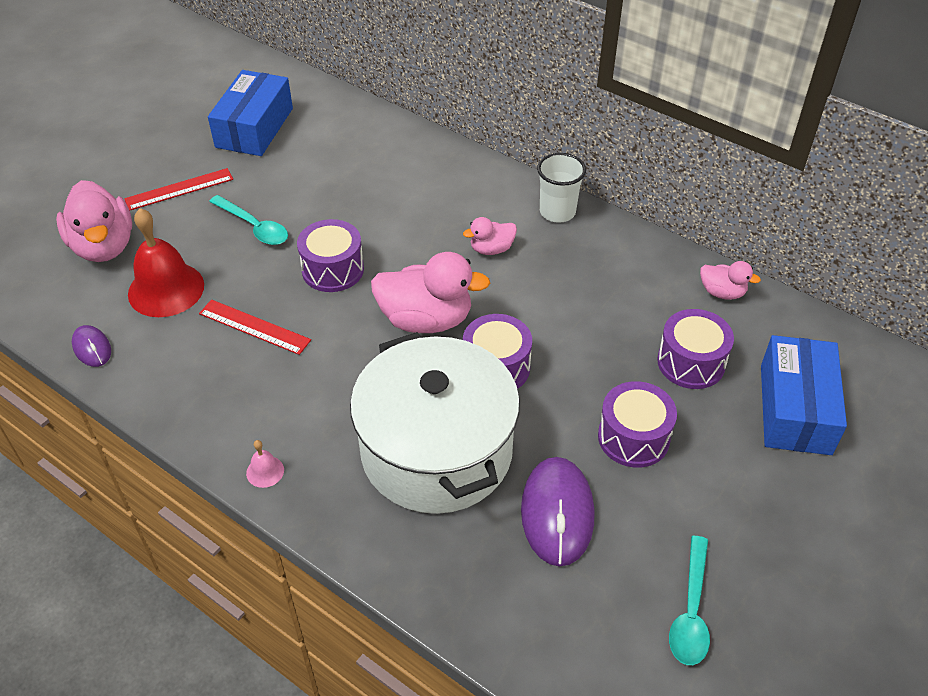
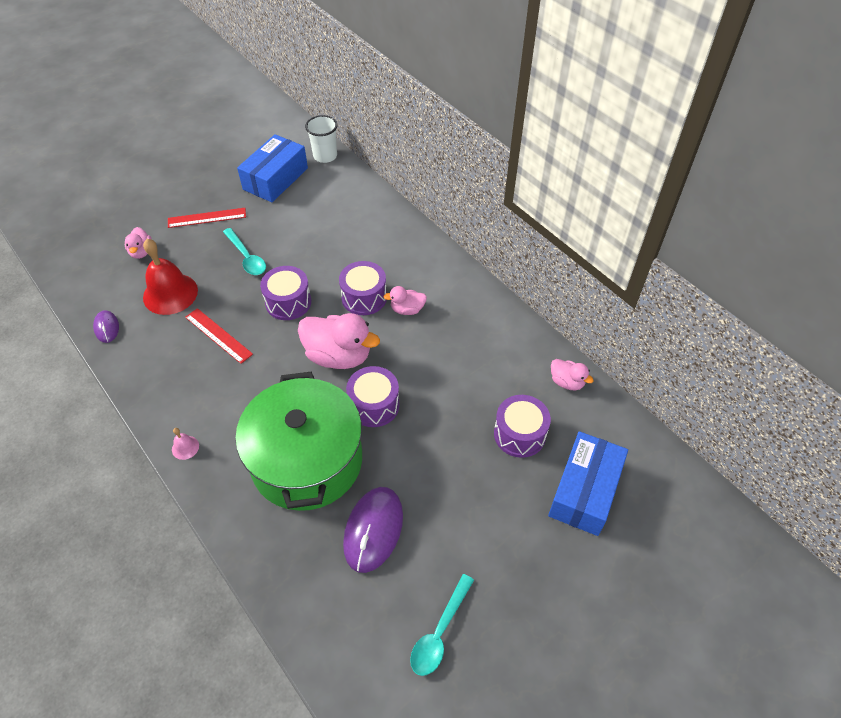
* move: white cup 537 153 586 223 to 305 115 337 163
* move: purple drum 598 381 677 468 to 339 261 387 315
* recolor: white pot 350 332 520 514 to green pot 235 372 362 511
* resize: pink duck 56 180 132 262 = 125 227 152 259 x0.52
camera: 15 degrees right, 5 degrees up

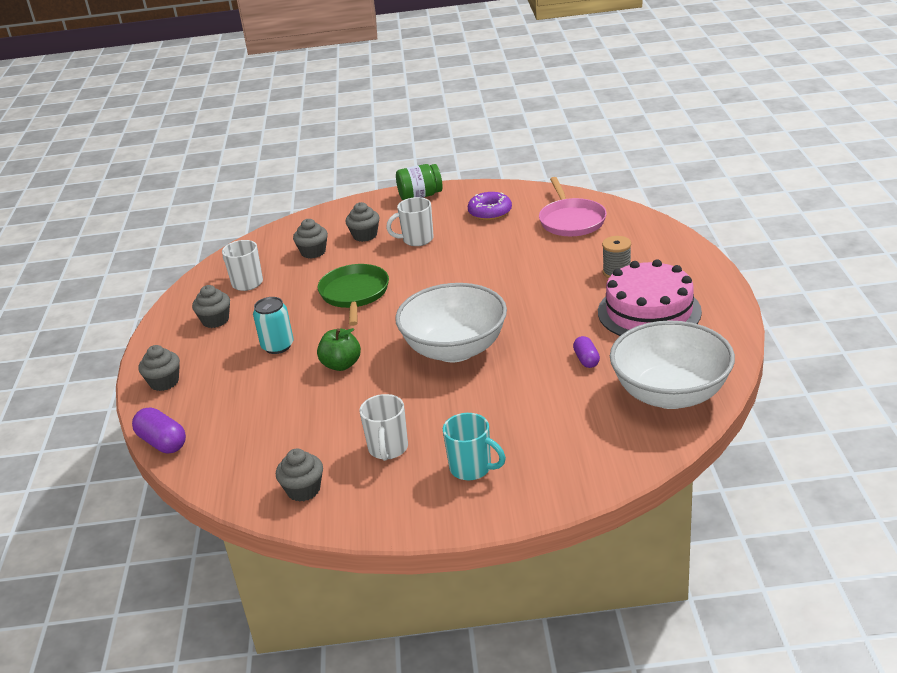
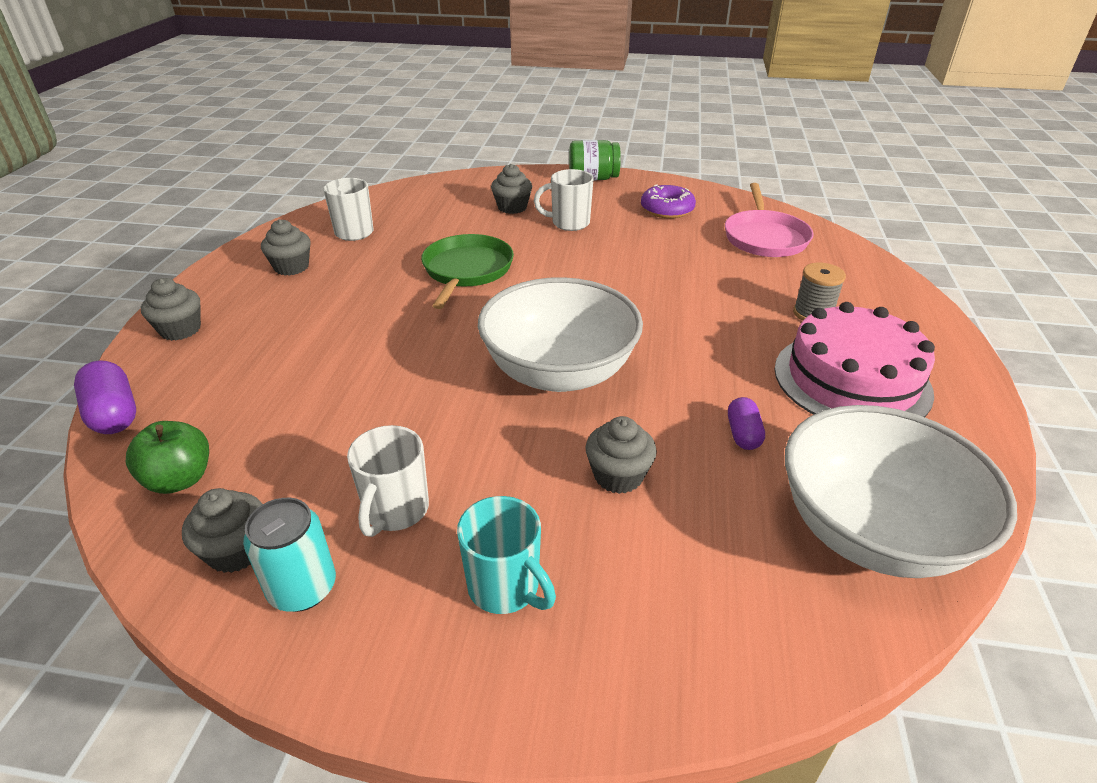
* move: turquoise can 253 297 294 354 to 243 498 336 612
* move: grey cupcake 293 219 328 259 to 585 416 657 494
* move: green apple 317 328 361 371 to 126 421 209 494
camera: 10 degrees right, 5 degrees up

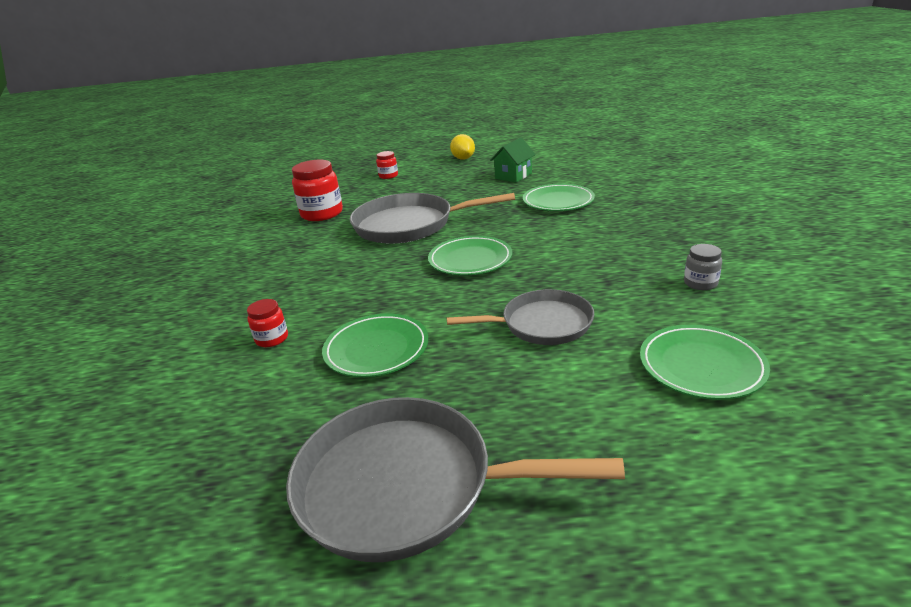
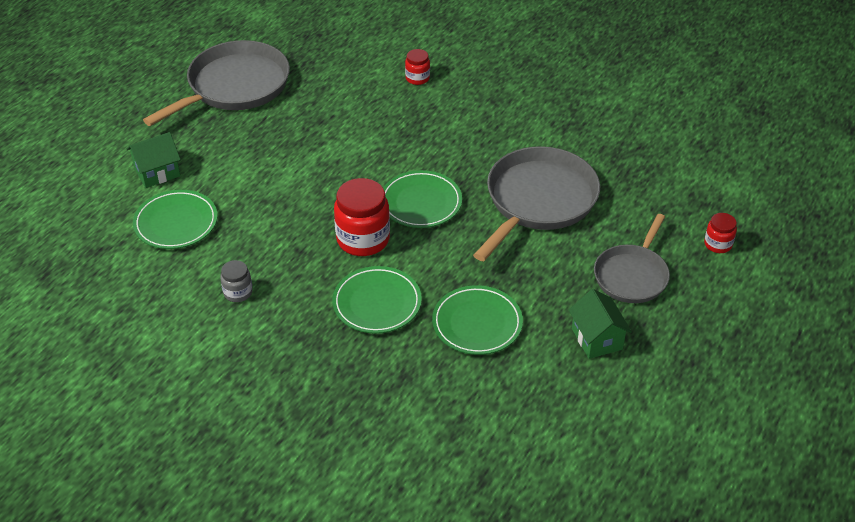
* delete: yellow lemon 450 134 475 160
* insert: green house 127 132 181 188
* move: red jar 292 160 343 221 to 334 178 390 256
* move: green plate 322 314 428 377 to 332 266 422 333
* move: grey pan 447 289 594 345 to 594 214 670 303
camera: 120 degrees right, 15 degrees up

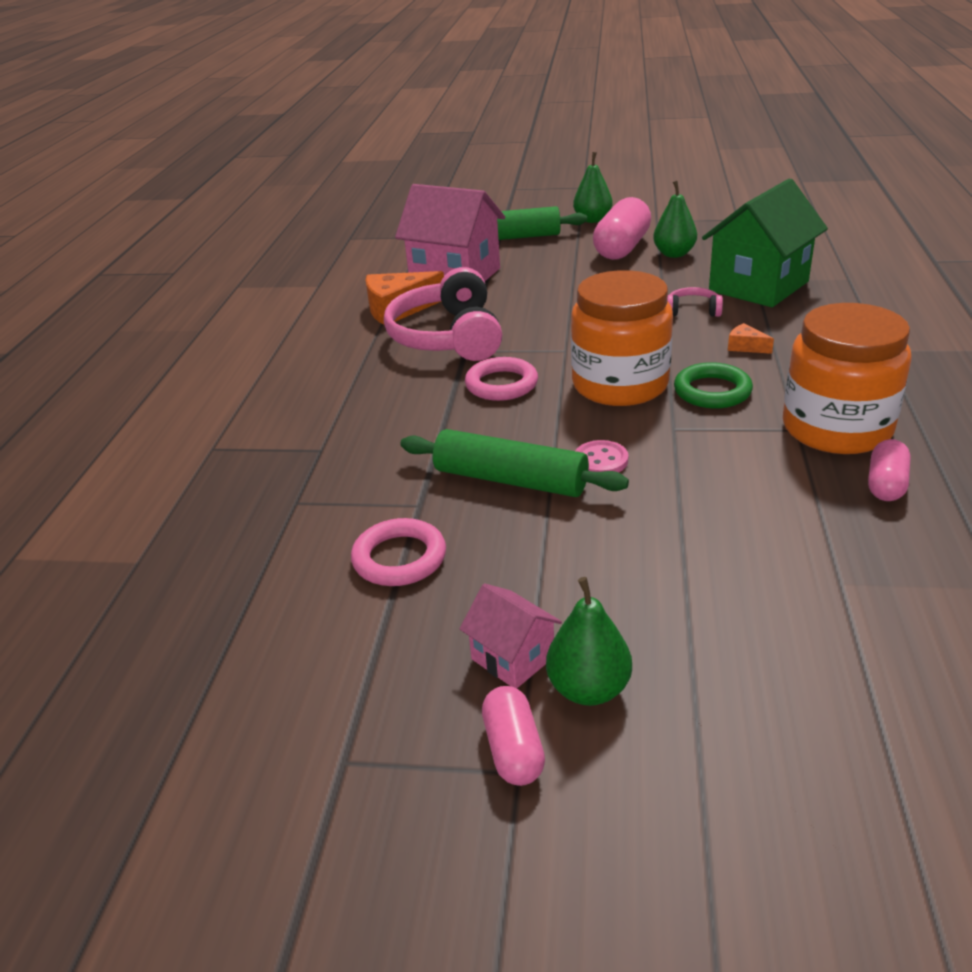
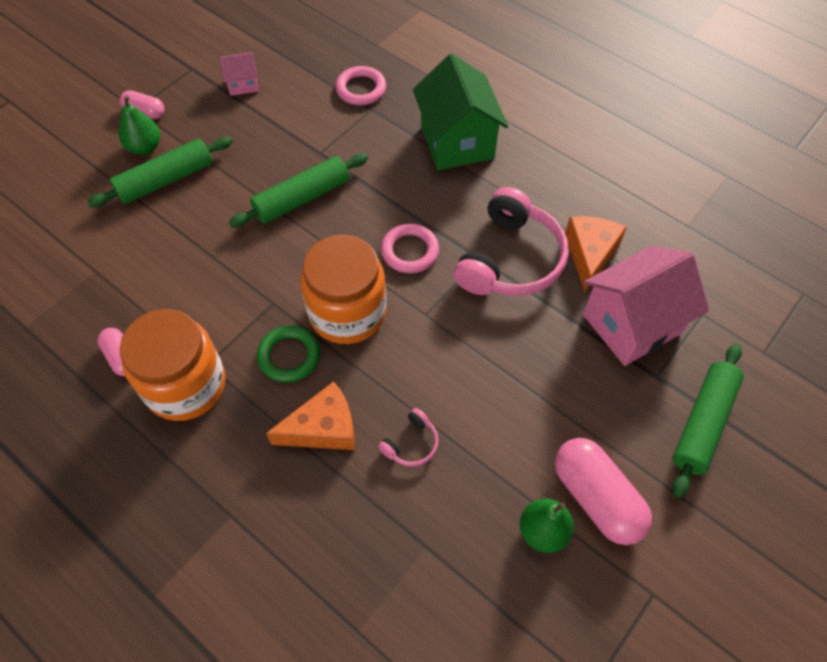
* delete: green pear 573 152 613 223
* delete: pink button 575 440 628 473
* insert: green rolling pin 87 136 233 208
* move: pink ring 351 518 446 586 to 335 66 386 105
* move: pink house 460 583 562 688 to 219 52 259 96
* move: green house 702 178 828 307 to 413 54 508 170
* rotate: pink headphones 384 267 502 361 = 454 187 569 296 90 degrees clockwise
* resize: orange cheese 728 323 774 354 = 266 381 355 450 x2.08
camera: 120 degrees right, 25 degrees up

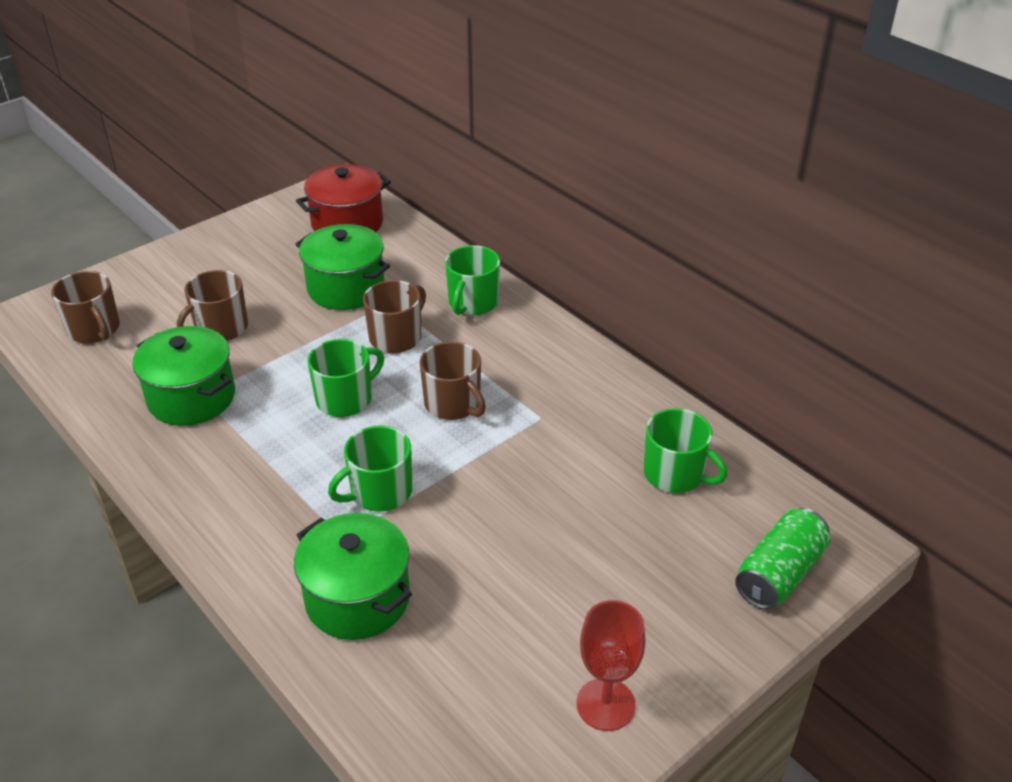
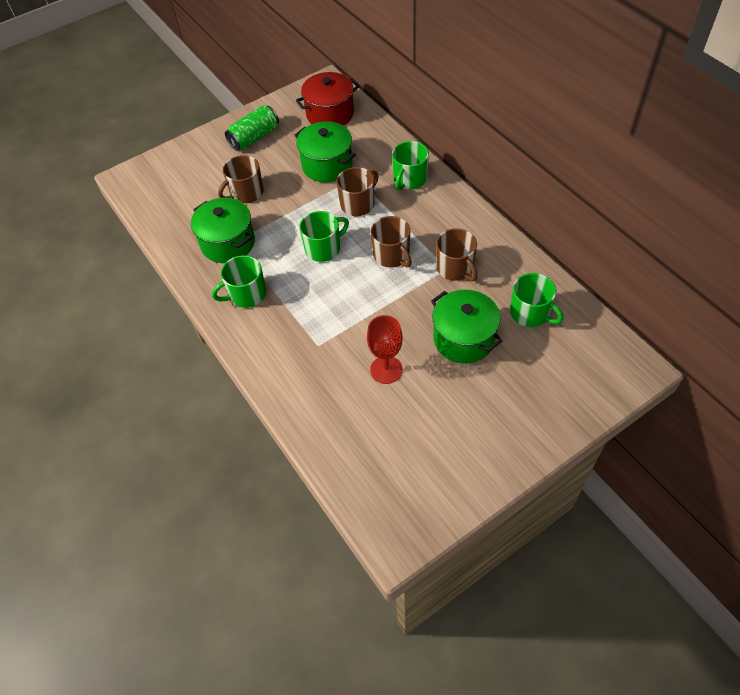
* move: brown mug 51 271 120 343 to 436 228 478 281
* move: green pot 294 513 412 640 to 431 290 502 364
* move: green mug 328 426 412 512 to 212 255 266 308
* move: red goblet 576 600 646 731 to 367 315 403 384
* move: green can 735 508 830 609 to 225 105 279 151
camera: 10 degrees right, 15 degrees up

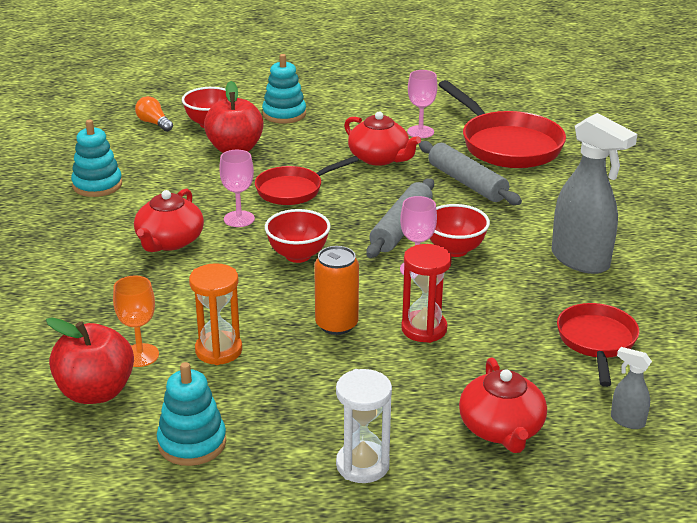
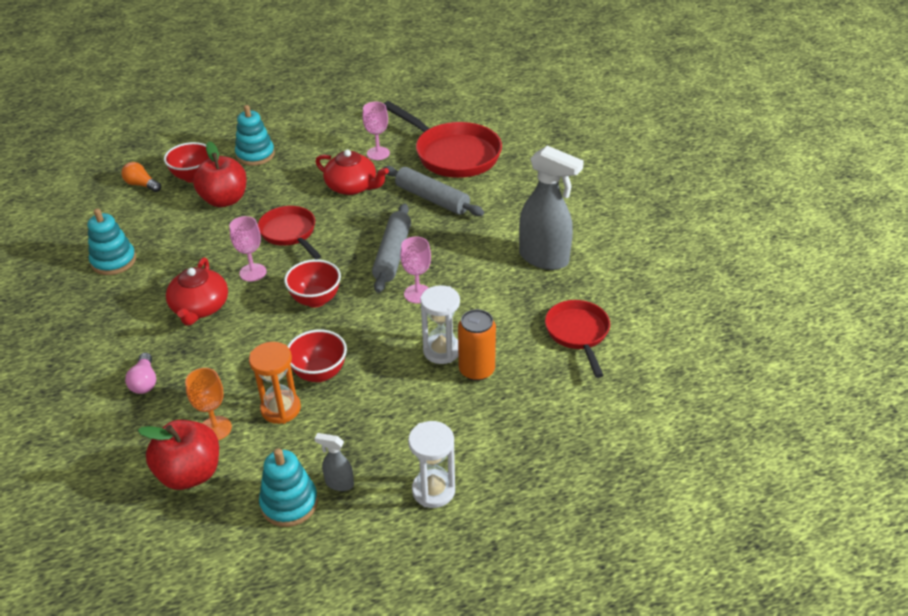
* delete: red teapot 459 357 547 453
* insert: pink light bulb 125 352 156 394
* move: orange can 314 246 359 335 to 458 309 496 381
* move: red bowl 430 204 490 257 to 287 330 347 382
* move: grey spray bottle 611 347 652 429 to 314 433 354 491
* recolor: red hourglass 401 244 452 343 to white hourglass 420 285 460 364
* rotate: red pan 255 156 359 205 = 258 206 321 259 105 degrees clockwise
camera: 15 degrees left, 10 degrees up

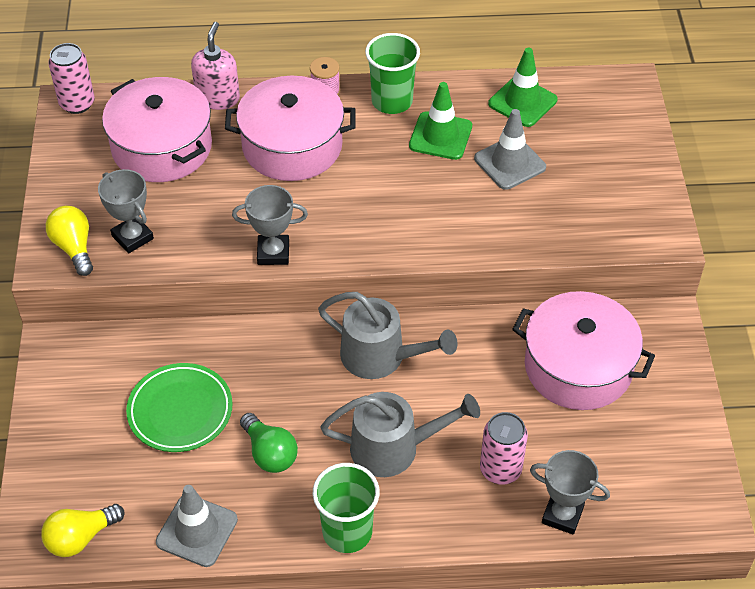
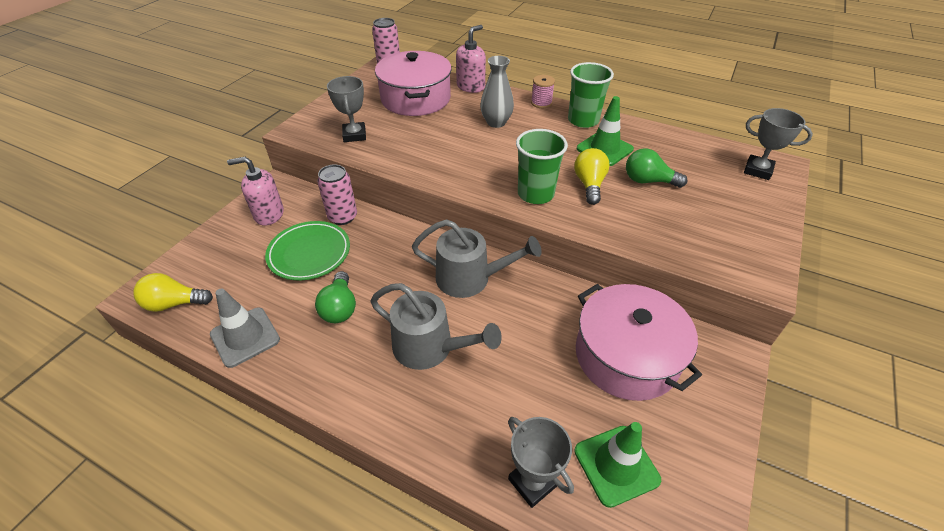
* insert: pink soap dispenser 227 157 284 226
* move: yellow light bulb 46 206 93 276 to 574 148 610 205
* move: grey trophy 232 185 308 265 to 744 108 813 180
* move: green cup 313 463 380 553 to 516 129 568 204
* move: pink can 480 412 528 485 to 317 164 357 225
* move: green traffic cone 488 48 558 127 to 574 422 661 508
* replace: pink pot 225 76 356 181 to grey vase 480 56 514 128
* replace: grey traffic cone 474 109 546 190 to green light bulb 626 148 688 188
* rotate: grey watering can 318 292 457 379 = 412 219 542 298 45 degrees counterclockwise
camera: 30 degrees right, 5 degrees down

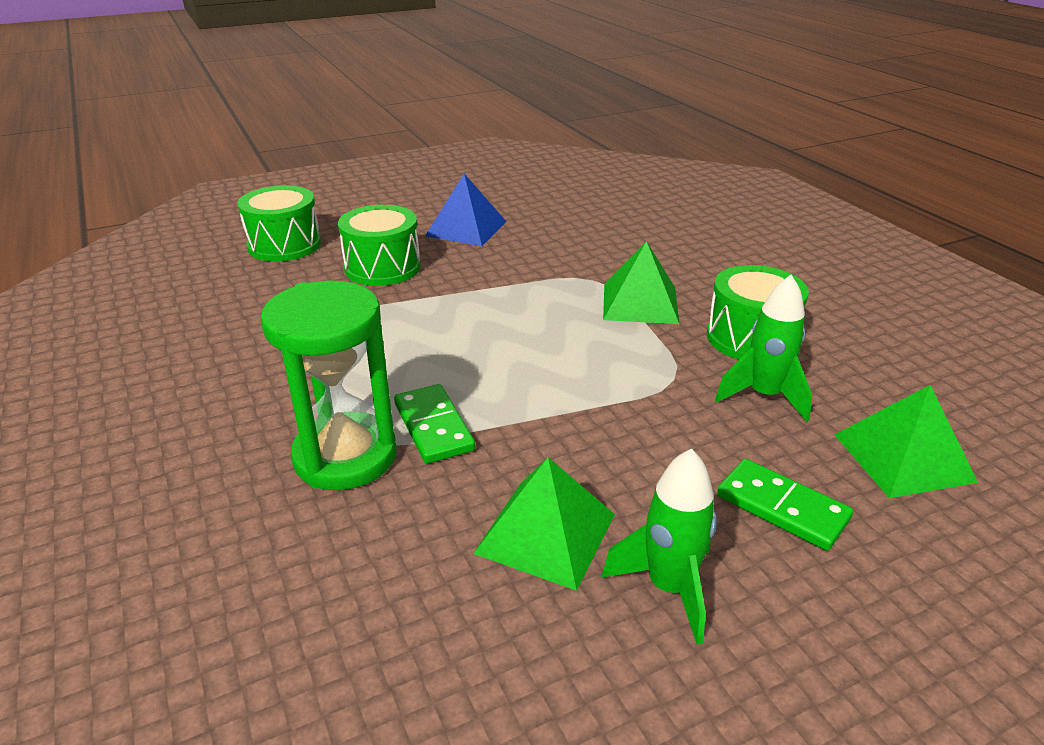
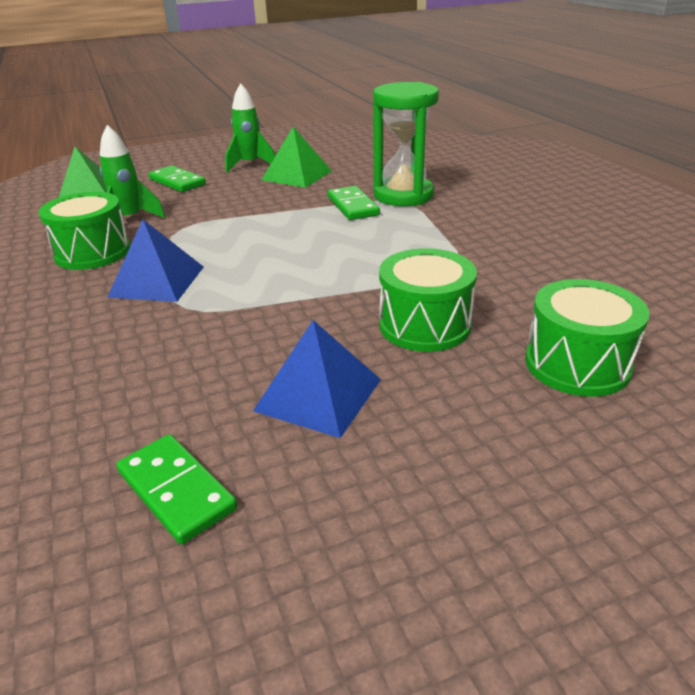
* insert: green domino 116 434 237 545
* recolor: green pyramid 603 241 679 324 to blue pyramid 108 220 203 302
camera: 175 degrees left, 0 degrees up

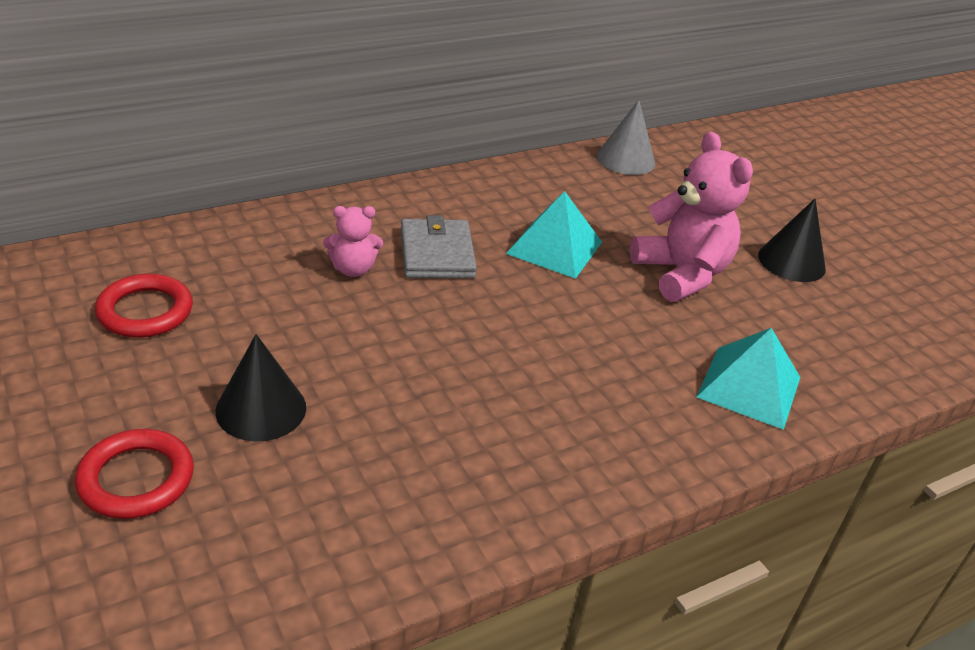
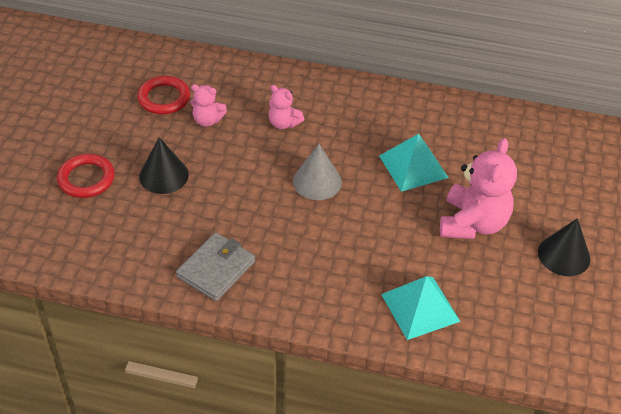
* insert: pink teddy bear 190 84 227 127
* move: grey wallet 401 215 477 279 to 176 233 255 301
* move: grey cone 597 100 655 175 to 293 144 342 200
camera: 45 degrees right, 10 degrees up

